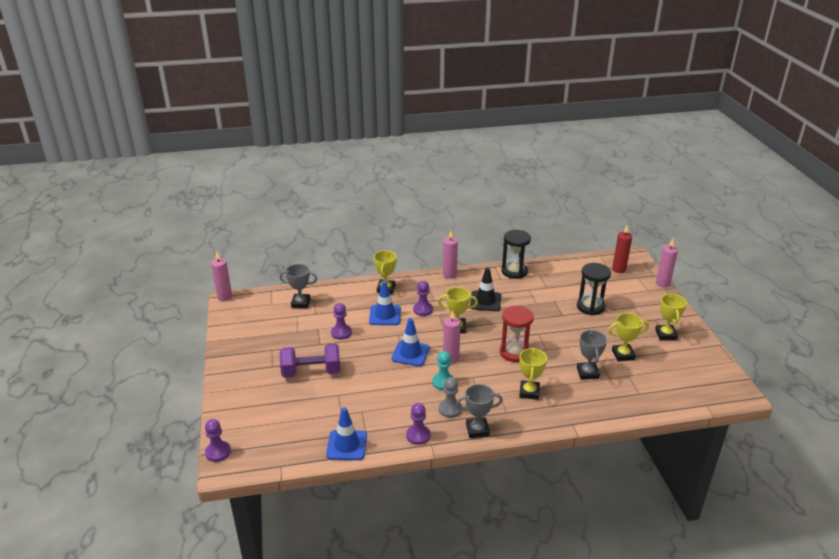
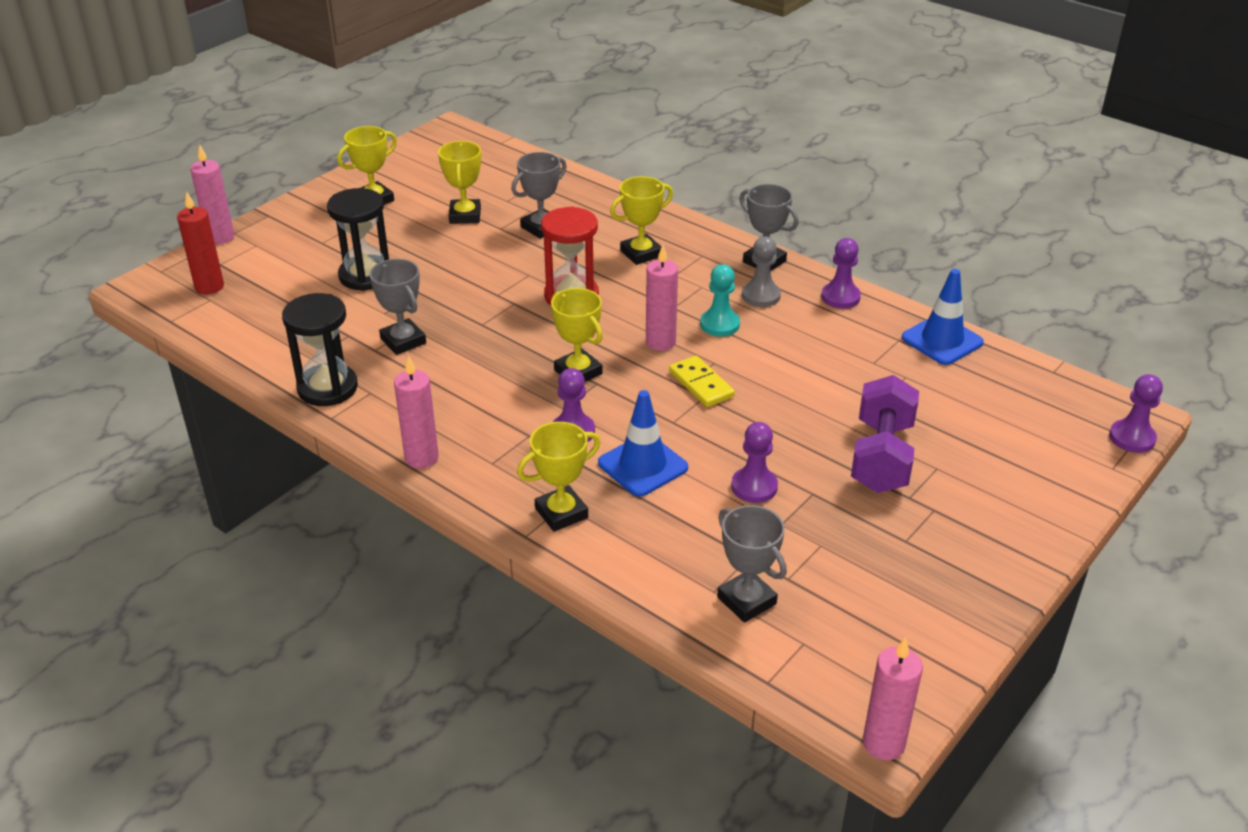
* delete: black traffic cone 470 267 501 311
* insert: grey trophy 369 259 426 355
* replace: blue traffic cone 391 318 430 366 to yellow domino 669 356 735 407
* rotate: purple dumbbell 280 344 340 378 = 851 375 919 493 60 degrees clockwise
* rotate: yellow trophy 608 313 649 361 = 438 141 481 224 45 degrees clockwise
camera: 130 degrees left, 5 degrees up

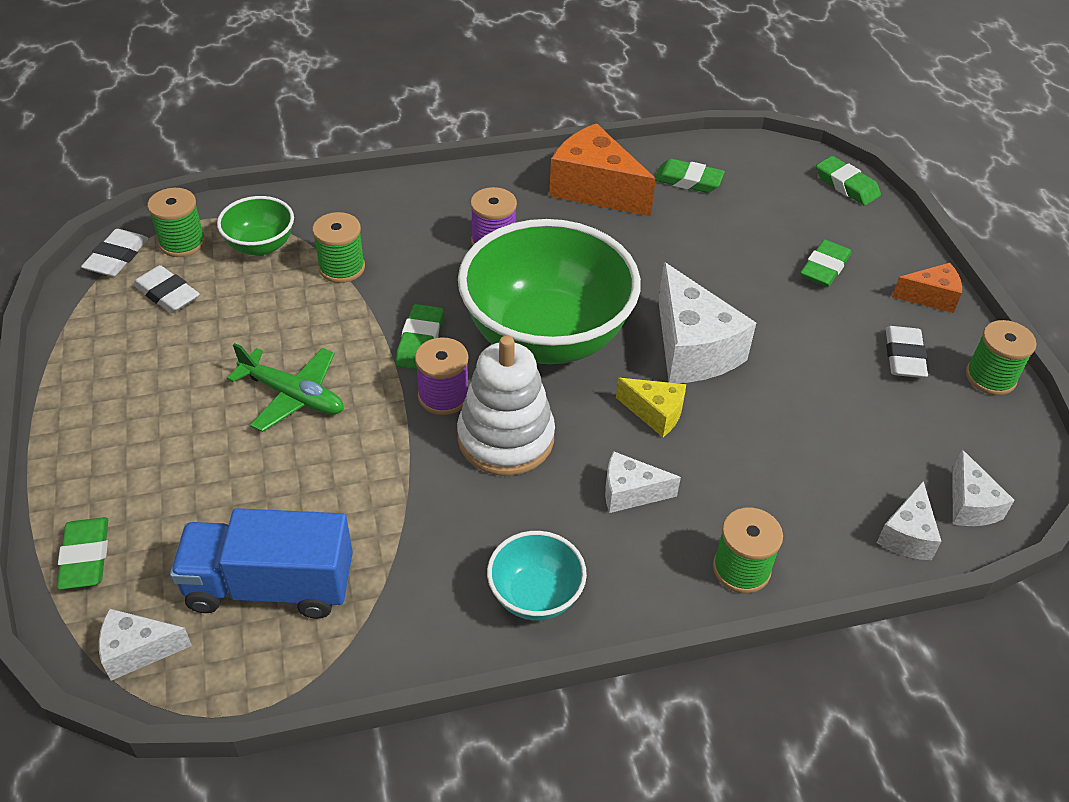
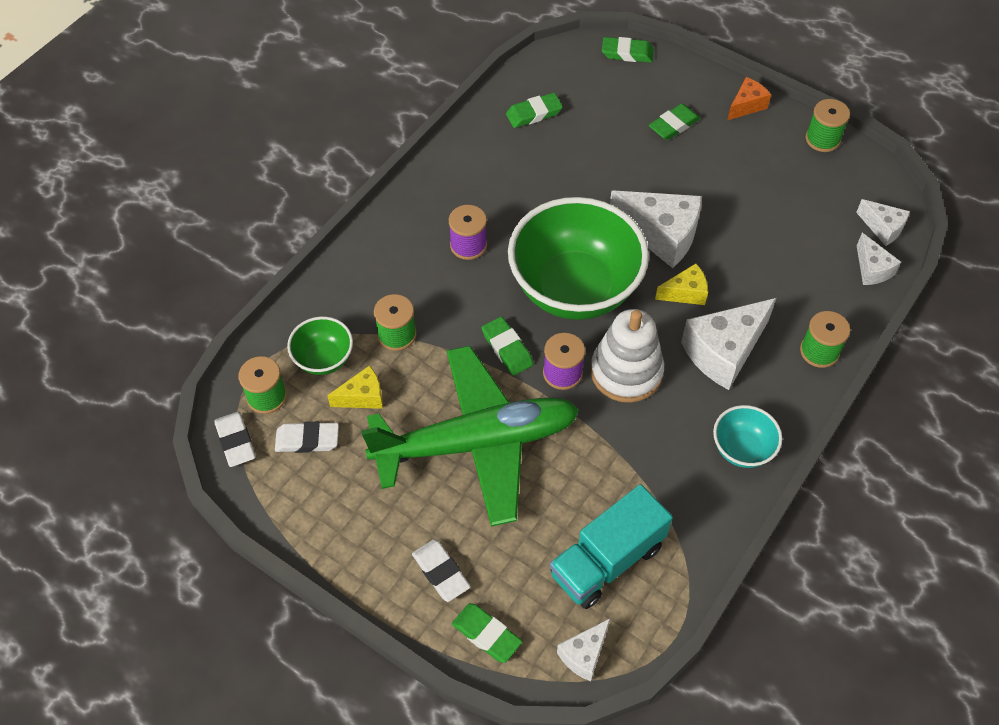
* delete: orange cheese 549 123 656 216
* insert: yellow cheese 327 365 383 409
* move: white eraser 886 326 928 378 to 412 539 471 602
* recolor: blue truck 170 508 353 619 to turquoise truck 550 484 673 609
* rotate: green eraser 800 239 851 287 = 649 103 700 140 60 degrees clockwise
* resize: green plane 227 343 344 432 = 361 346 579 527 x2.11
* resize: white cheese 605 451 681 513 = 681 298 777 390 x1.85
camera: 40 degrees left, 10 degrees up

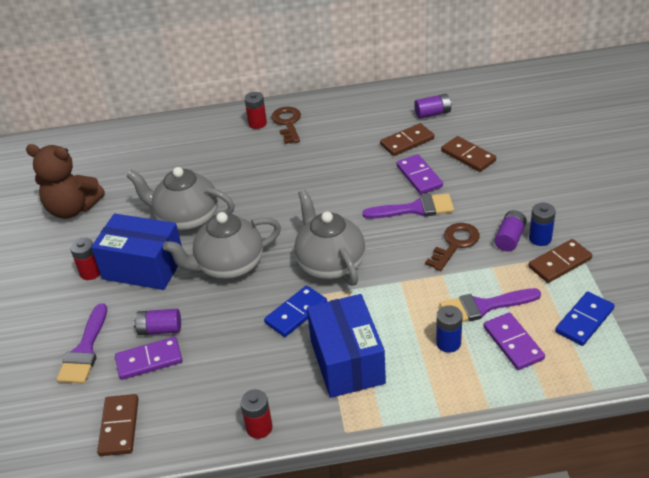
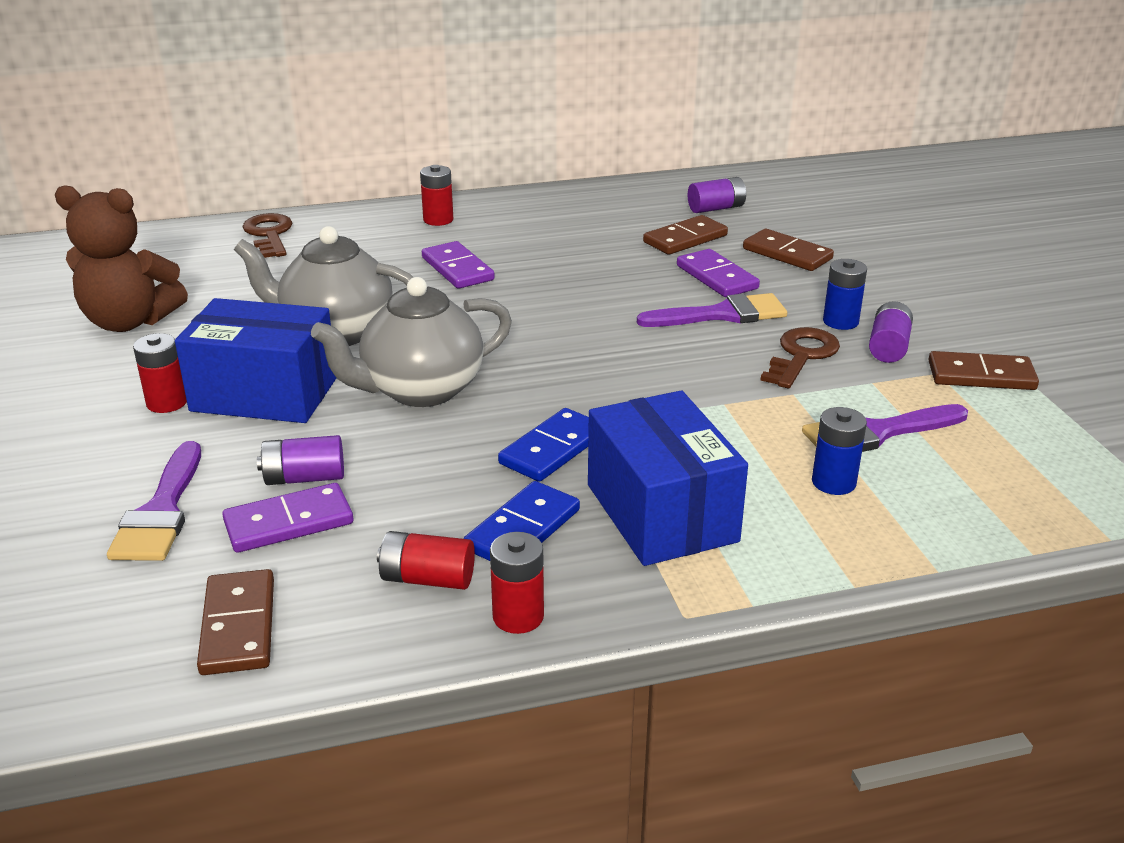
* delete: grey teapot 294 190 365 286
* insert: red battery 377 531 475 590
* move: brown key 271 107 301 144 to 243 213 292 258
* move: purple domino 484 313 545 370 to 422 241 495 289
* move: blue battery 529 203 556 246 to 823 259 867 330
* move: blue domino 555 291 615 346 to 463 481 580 561
* rotate: brown domino 528 239 592 283 = 928 351 1039 390 45 degrees clockwise
camera: 10 degrees left, 10 degrees down

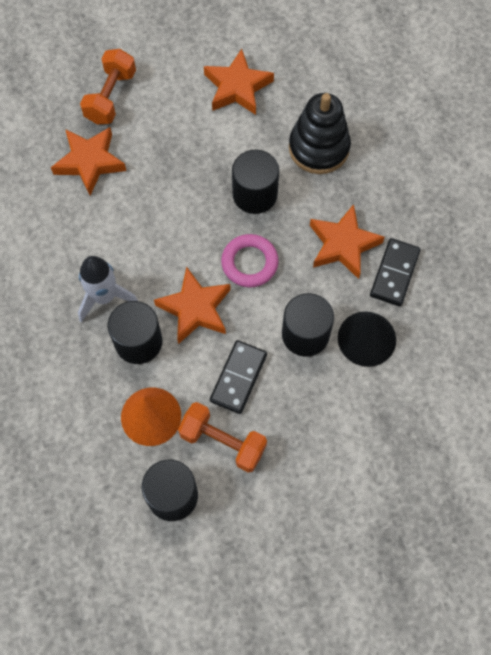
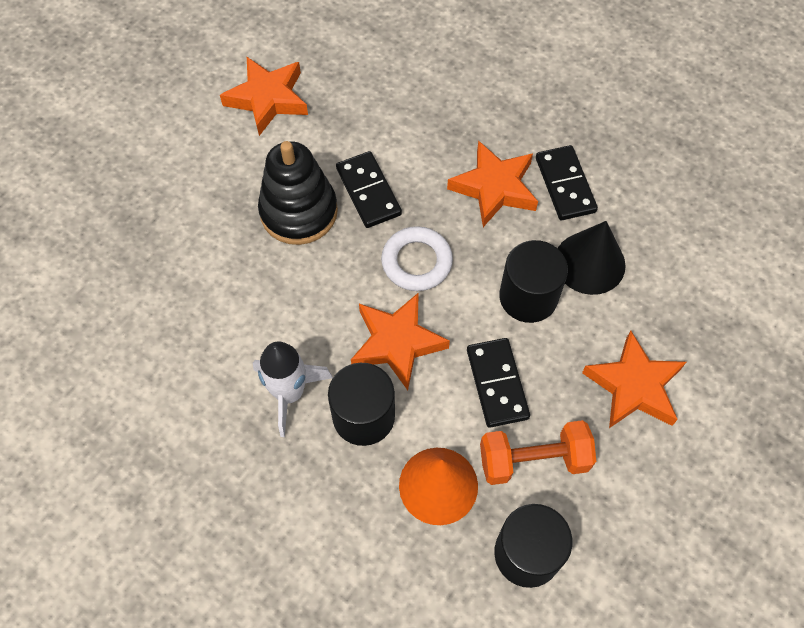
* delete: orange dumbbell 80 49 136 124
* move: orange star 51 127 126 195 to 582 330 686 428
* move: black stacking toy 289 93 351 174 to 258 141 338 245
* replace: black cylinder 232 150 279 214 to black domino 336 151 402 228
* recolor: pink ring 221 234 279 287 to white ring 381 226 453 291
camera: 35 degrees left, 5 degrees down

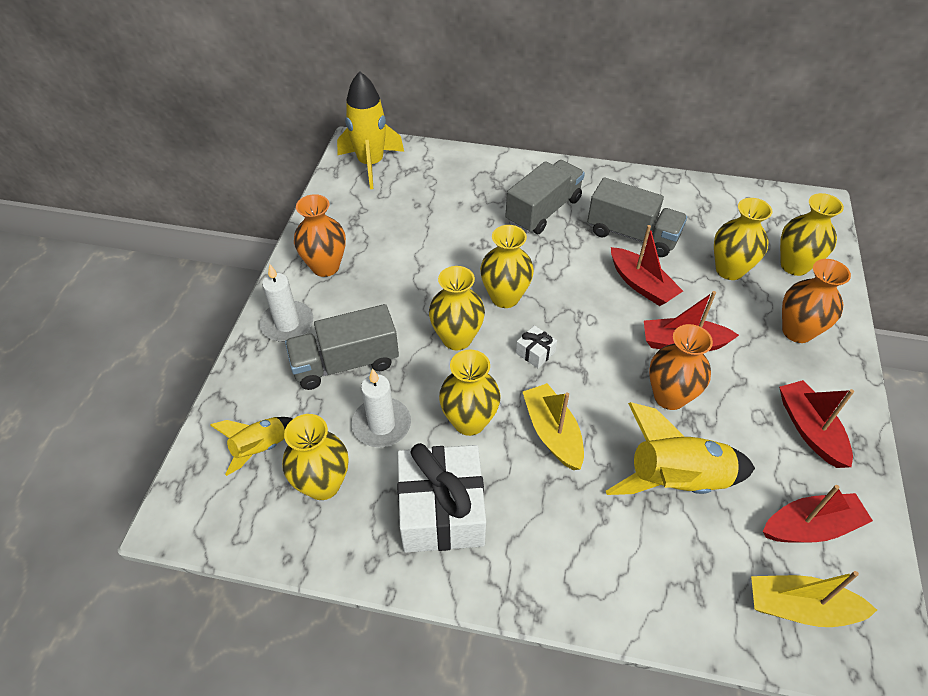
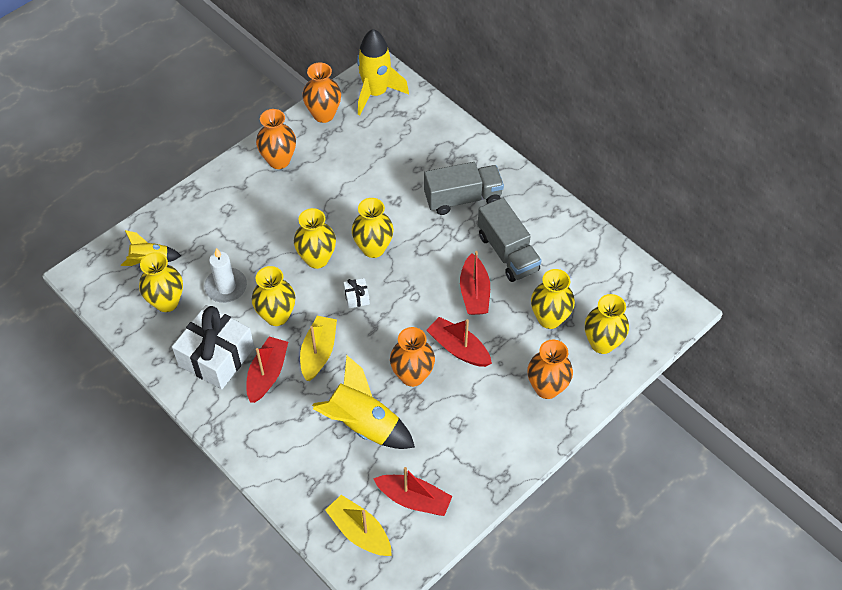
* delete: white candle 260 264 313 342
* delete: grey truck 285 304 399 390
* insert: orange vase 302 63 341 123
* move: red boat 779 380 854 468 to 246 337 288 403
camera: 35 degrees right, 5 degrees up

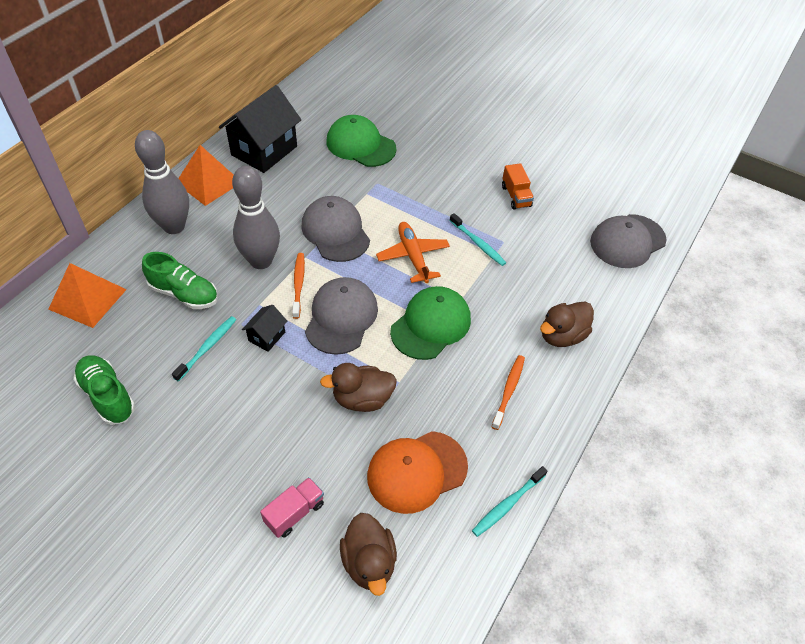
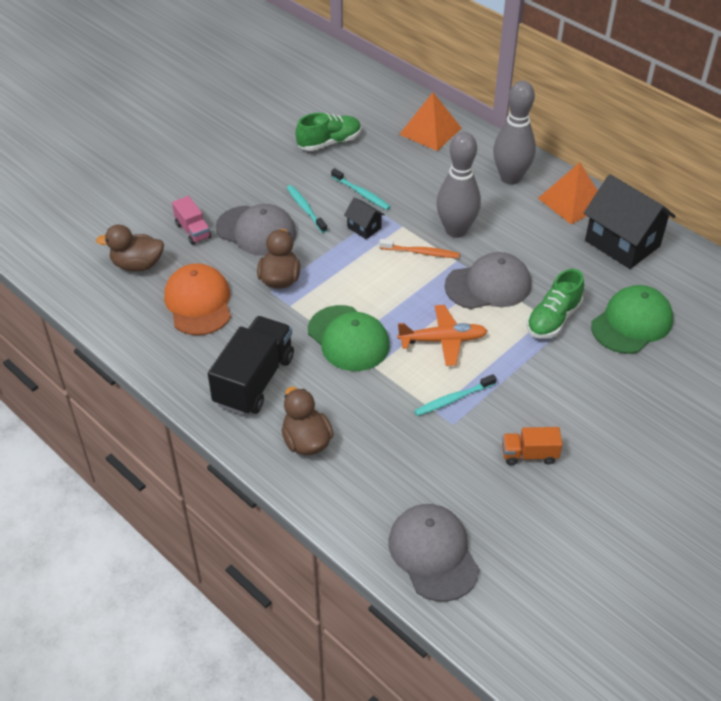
* move: green shoe 142 252 218 309 to 526 269 584 339
* move: grey cap 305 277 378 355 to 216 204 297 256
* move: turquoise toothbrush 472 466 548 537 to 287 185 327 233
* replace: orange toothbrush 492 355 525 430 to black truck 208 316 294 415
camera: 105 degrees right, 5 degrees down

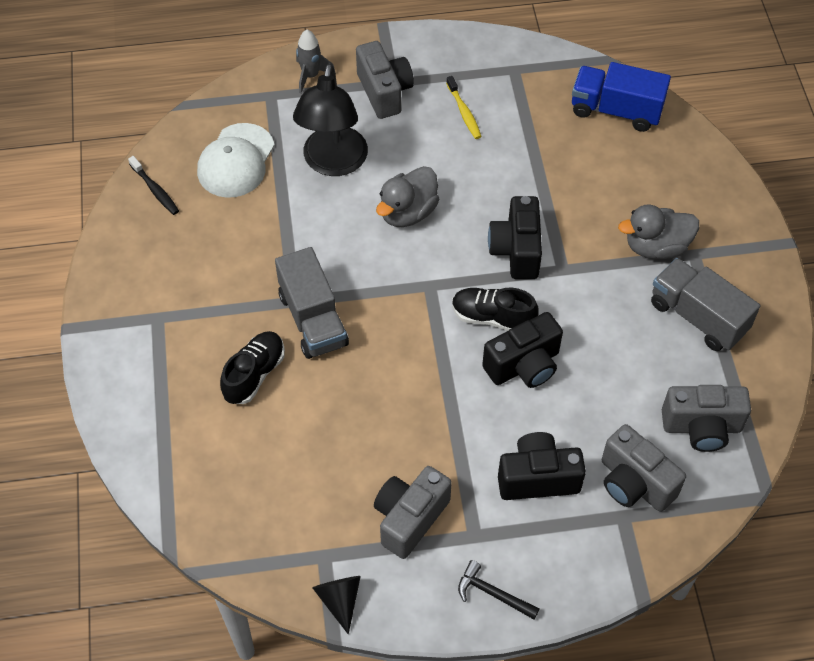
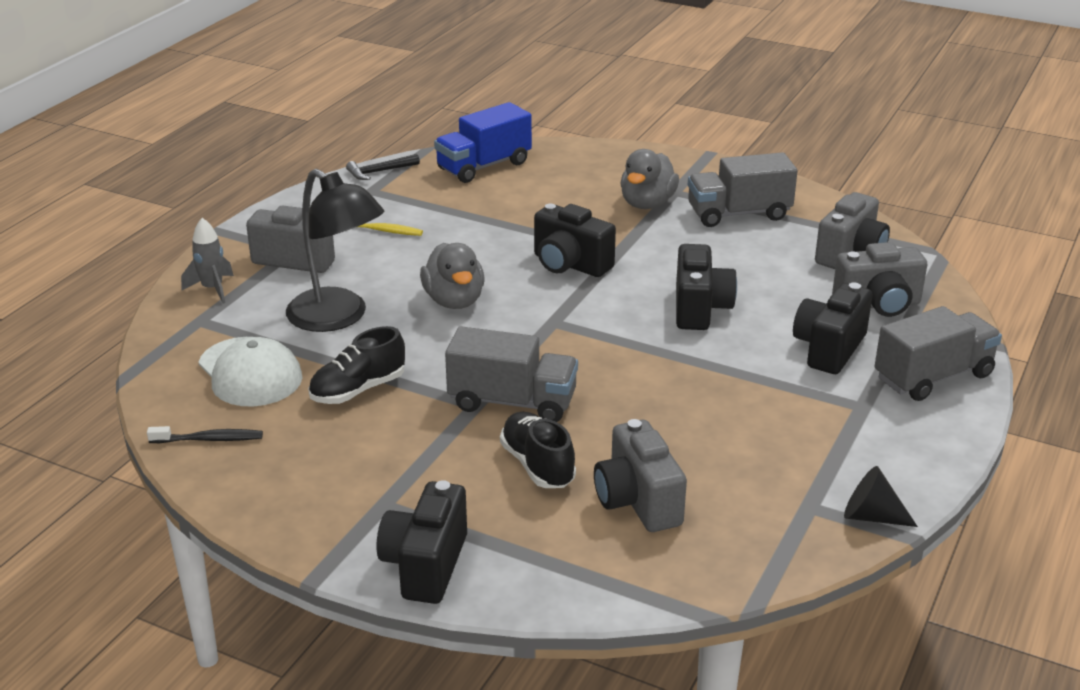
* insert: black camera 376 480 467 604
* insert: grey truck 875 306 1002 401
* move: grey camera 374 466 452 559 to 594 419 687 532
* move: black shoe 452 288 539 331 to 308 326 405 404
* move: black hammer 458 560 539 620 to 346 154 420 180
camera: 55 degrees left, 25 degrees down

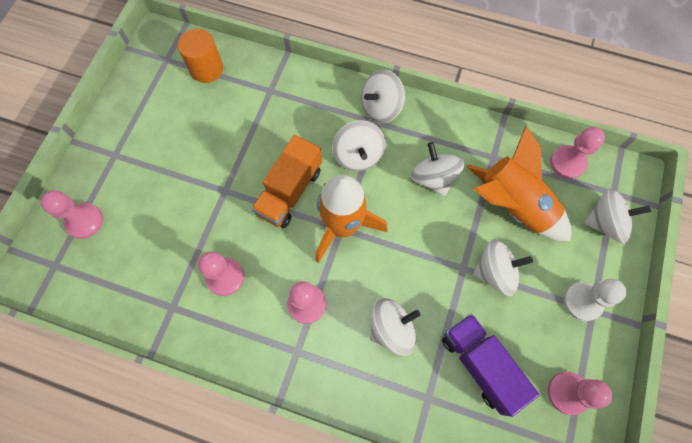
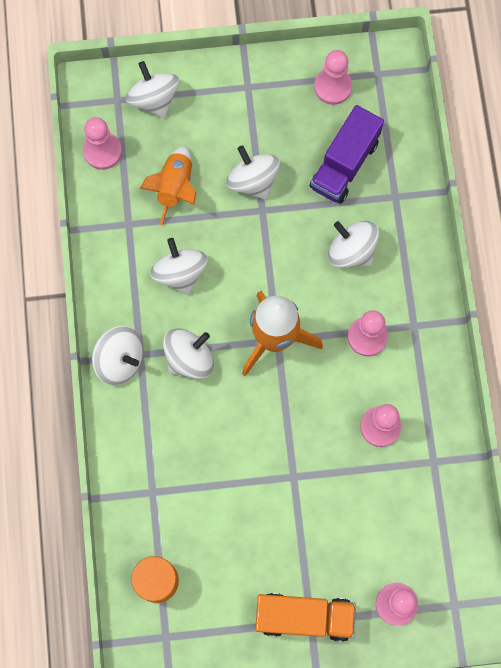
* delete: white pawn 563 279 627 321
* move: orange truck 251 135 322 228 to 255 593 356 642
* rotate: white spinning top 411 142 465 196 = 150 238 208 295 120 degrees clockwise
* resize: orange rocket 467 126 571 241 = 140 146 196 225 x0.66
camera: 115 degrees left, 5 degrees up

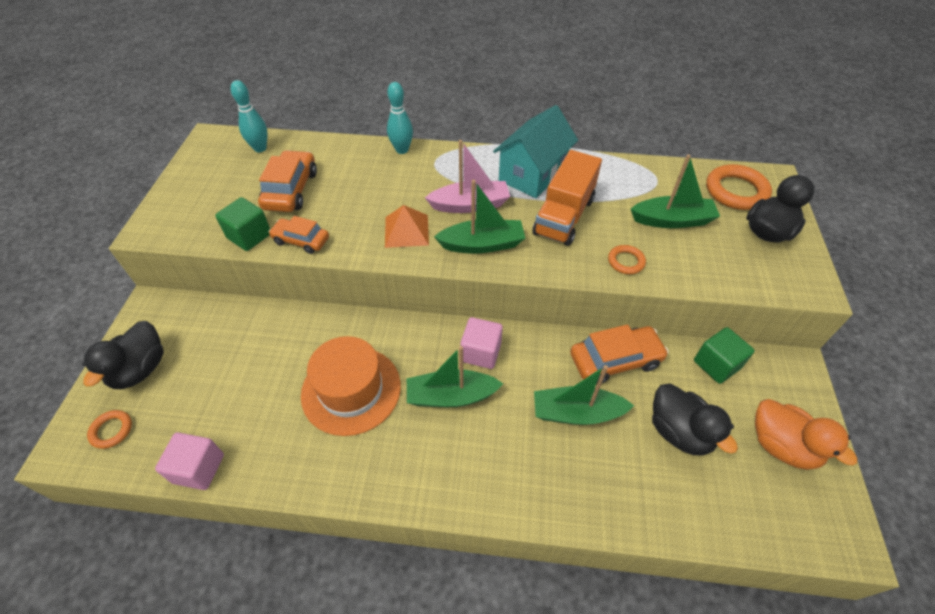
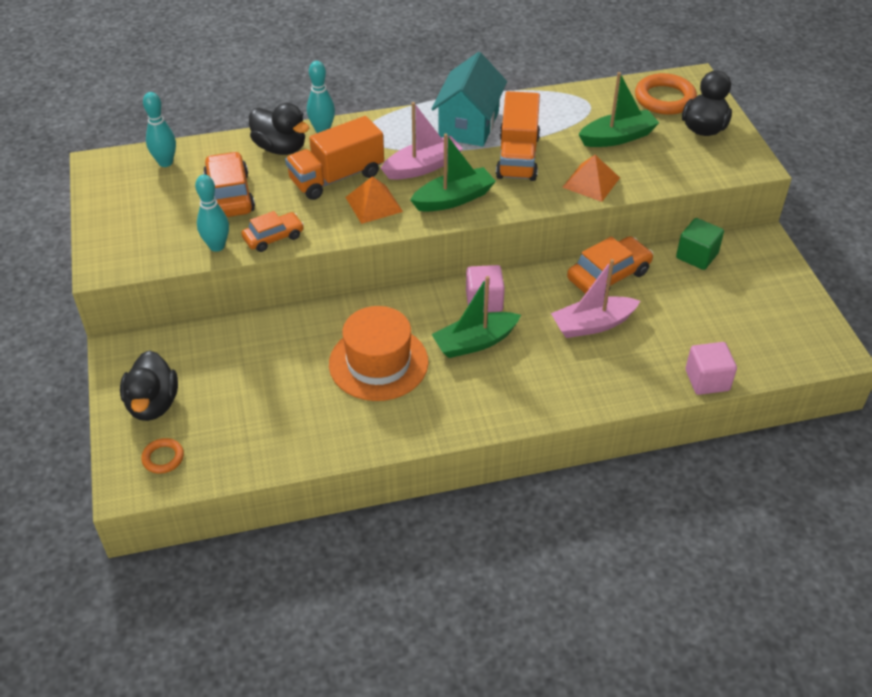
* delete: orange duck 755 399 858 470
* insert: orange truck 285 116 384 200
* move: pink cube 155 432 224 490 to 686 342 737 395
* move: black duck 652 383 738 456 to 249 103 309 155
* replace: green cube 215 197 270 251 to turquoise bowling pin 195 175 229 252
* replace: orange ring 608 245 646 274 to orange pyramid 562 155 620 202
* recolor: green boat 534 365 634 425 to pink boat 551 259 640 338
* rotate: orange car 269 216 329 254 = 242 211 304 252 150 degrees clockwise
camera: 20 degrees left, 5 degrees down

